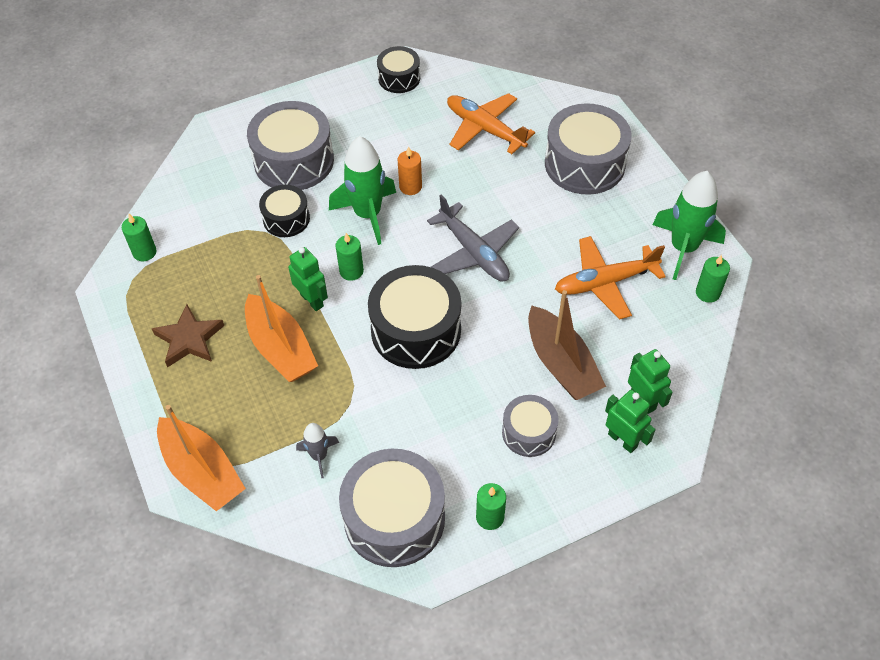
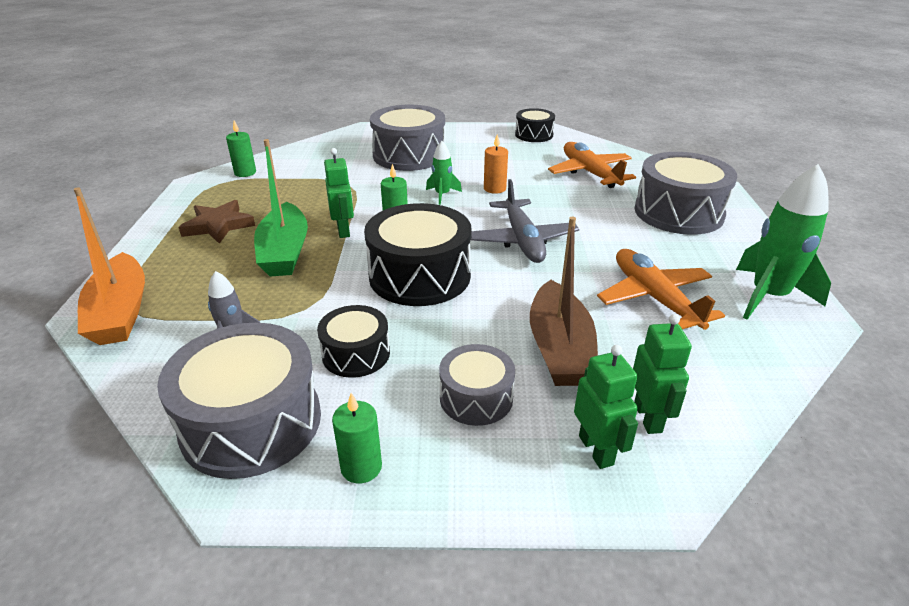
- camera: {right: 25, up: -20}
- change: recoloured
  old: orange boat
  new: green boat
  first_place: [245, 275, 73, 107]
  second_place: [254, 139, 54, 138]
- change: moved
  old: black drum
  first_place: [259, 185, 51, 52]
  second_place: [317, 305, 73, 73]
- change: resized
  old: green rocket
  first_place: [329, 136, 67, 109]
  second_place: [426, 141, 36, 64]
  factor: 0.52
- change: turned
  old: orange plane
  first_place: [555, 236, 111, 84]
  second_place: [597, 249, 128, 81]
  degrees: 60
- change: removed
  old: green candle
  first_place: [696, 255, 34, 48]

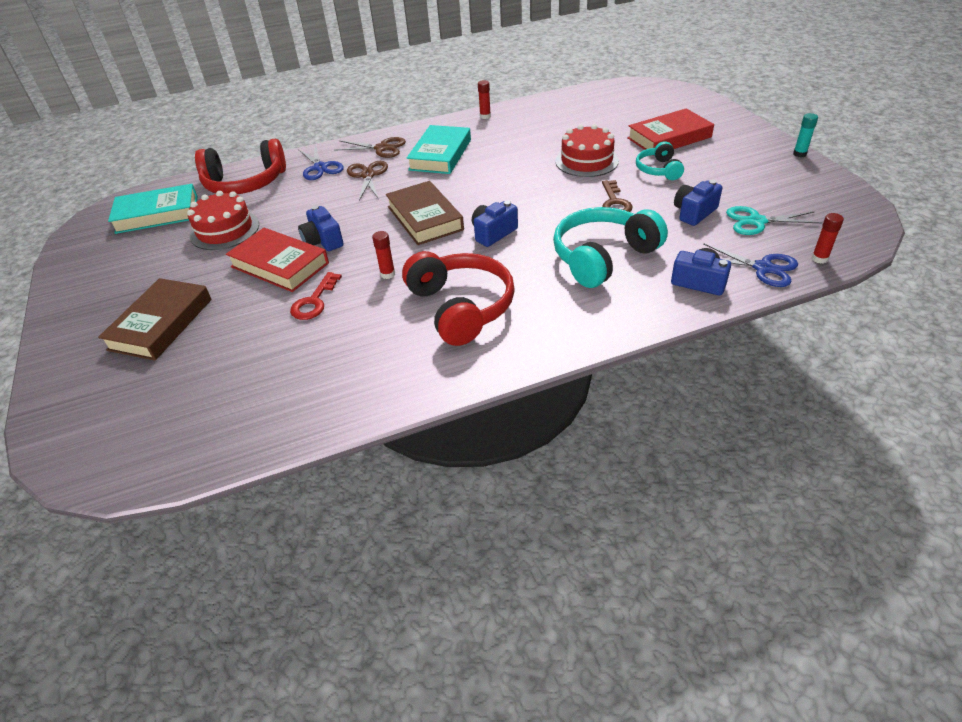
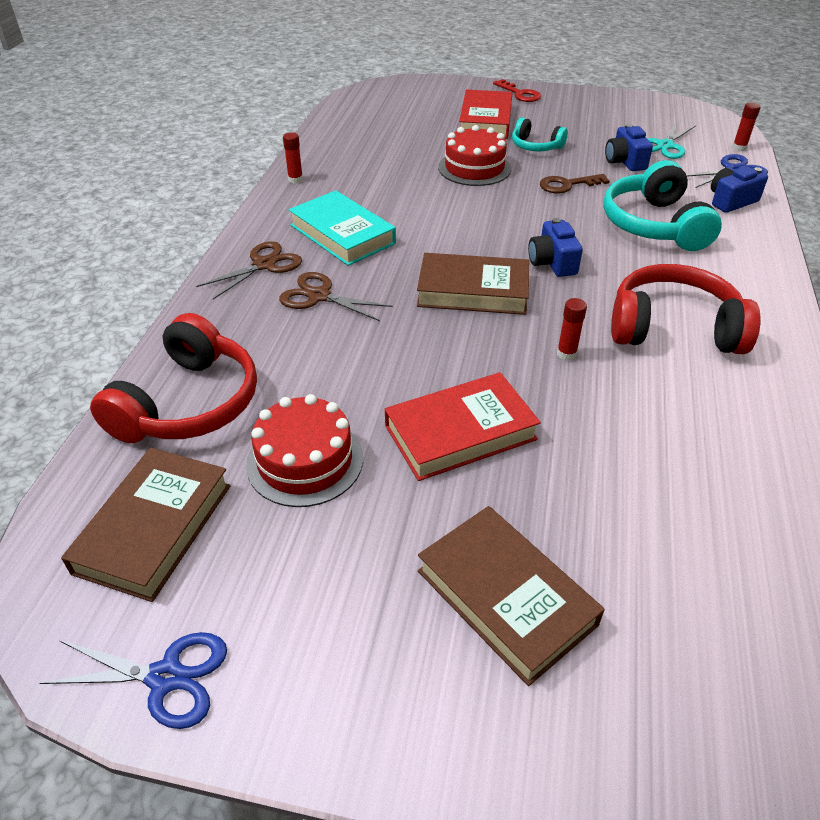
- camera: {right: -60, up: 0}
- change: moved
  old: blue scissors
  first_place: [298, 145, 46, 35]
  second_place: [40, 632, 187, 97]
- change: recoloured
  old: turquoise book
  new: brown book
  first_place: [108, 184, 89, 50]
  second_place: [61, 447, 169, 155]
- change: moved
  old: red key
  first_place: [290, 272, 52, 48]
  second_place: [493, 79, 48, 23]
- change: turned
  old: brown key
  first_place: [602, 180, 31, 32]
  second_place: [540, 174, 70, 19]
  degrees: 135
- change: removed
  old: blue camera
  first_place: [298, 205, 46, 46]
- change: removed
  old: turquoise glue stick
  first_place: [793, 113, 25, 44]

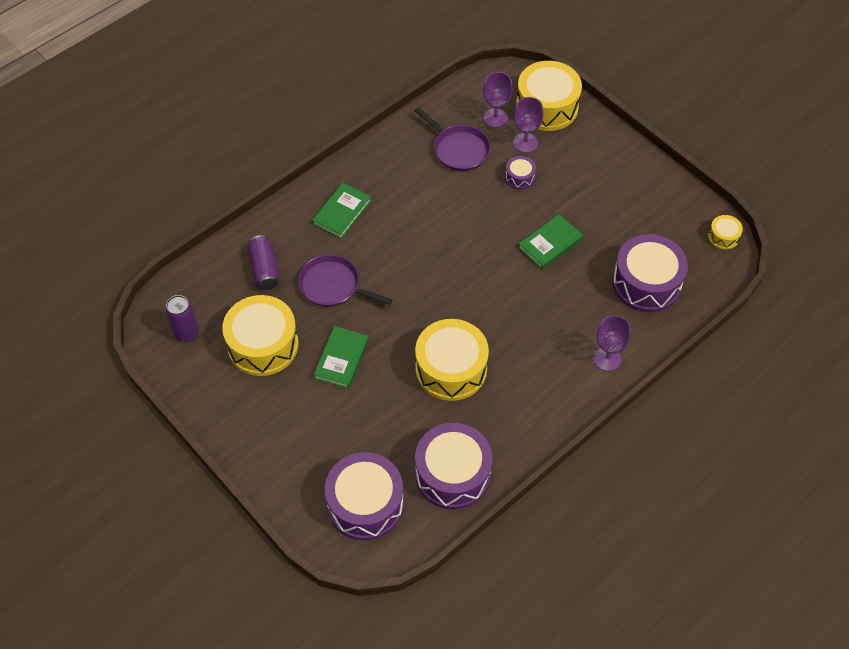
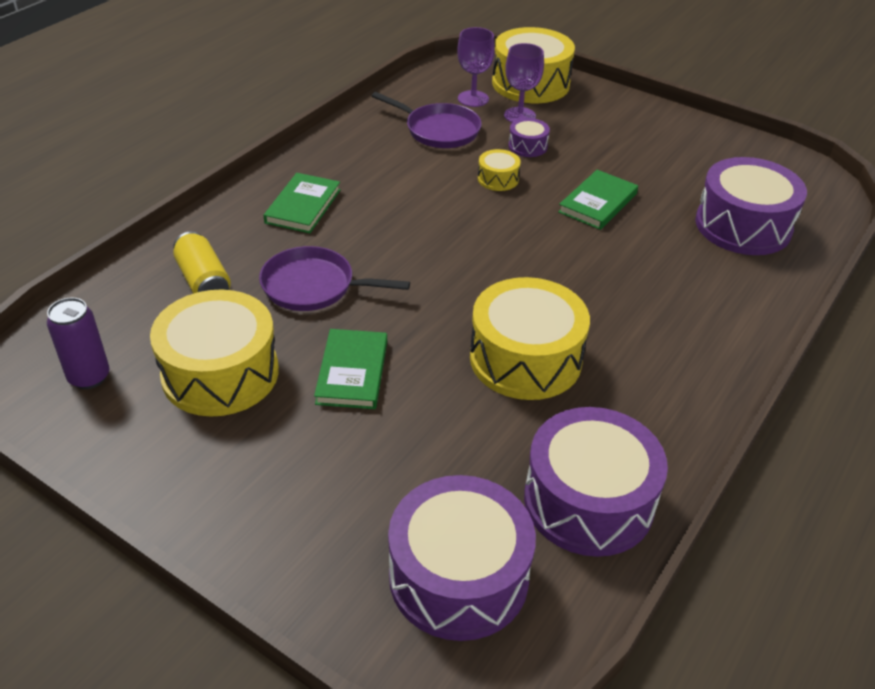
- camera: {right: -15, up: -15}
- change: recoloured
  old: purple can
  new: yellow can
  first_place: [248, 235, 32, 55]
  second_place: [173, 231, 58, 63]
- change: moved
  old: yellow drum
  first_place: [708, 215, 35, 35]
  second_place: [478, 149, 43, 42]
- change: removed
  old: purple goblet
  first_place: [594, 315, 37, 56]

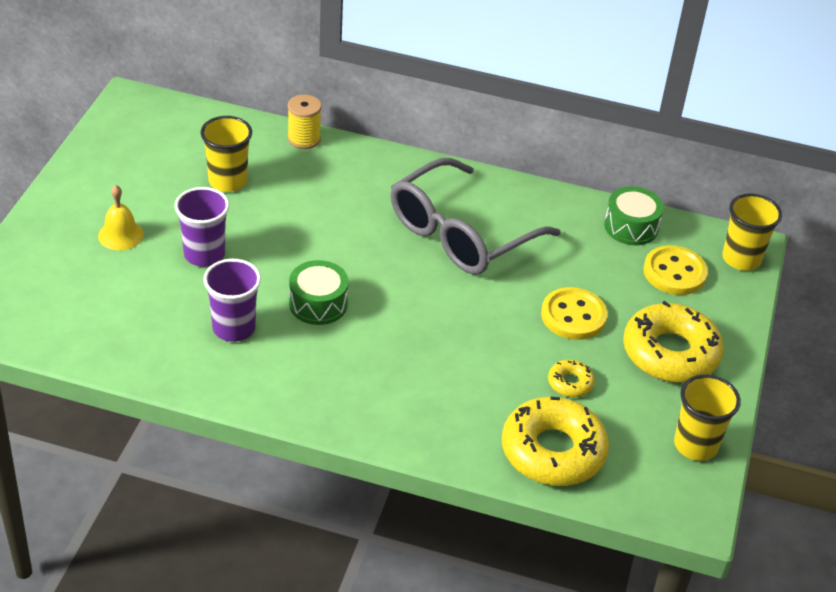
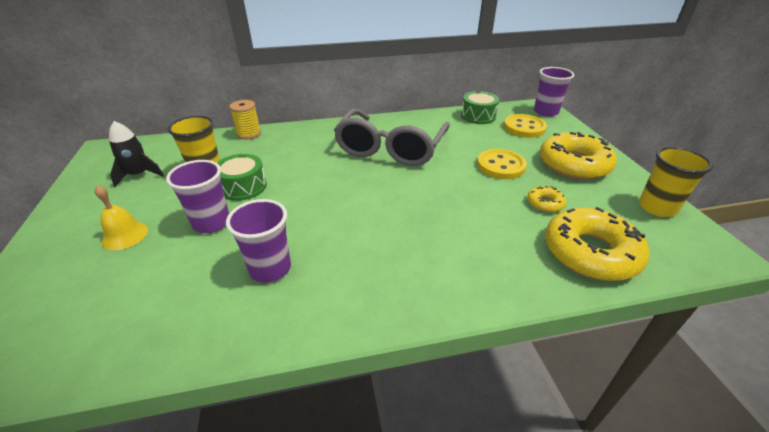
- camera: {right: -25, up: -5}
- change: added
  new: black rocket
  second_place: [109, 121, 55, 66]
- change: moved
  old: green drum
  first_place: [289, 260, 60, 65]
  second_place: [217, 154, 50, 47]
- change: recoloured
  old: yellow cup
  new: purple cup
  first_place: [722, 194, 60, 77]
  second_place: [534, 67, 40, 50]

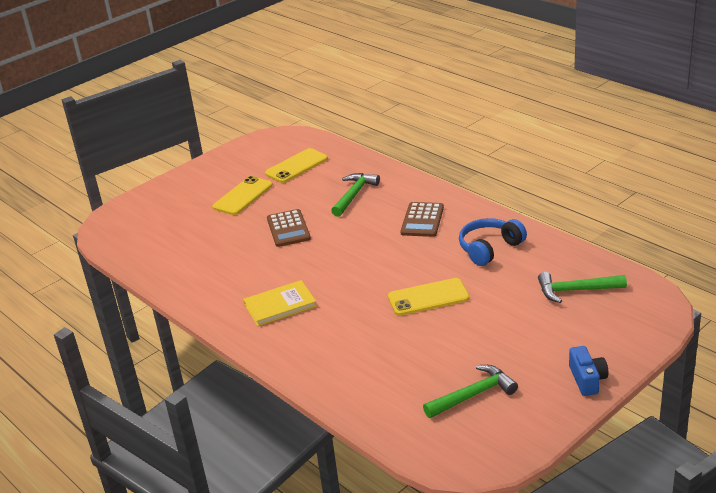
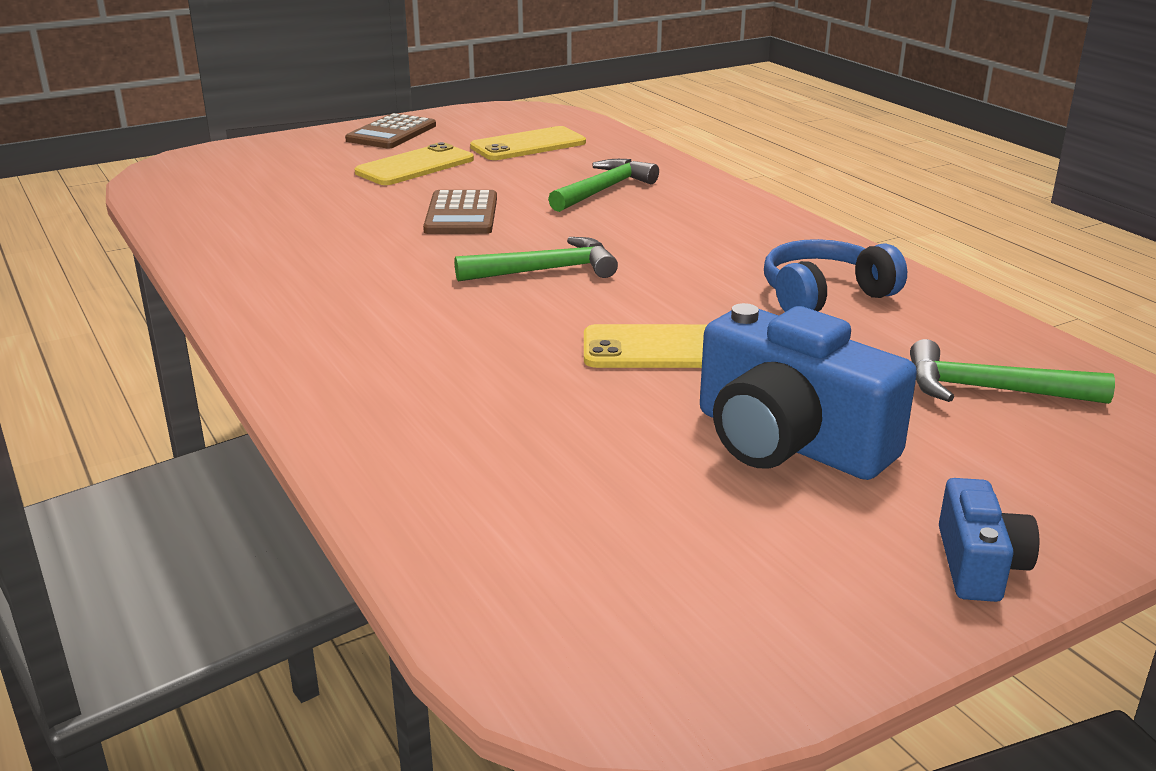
- camera: {right: 10, up: -5}
- change: moved
  old: brown calculator
  first_place: [400, 202, 44, 35]
  second_place: [345, 113, 91, 36]
- change: moved
  old: green hammer
  first_place: [423, 365, 95, 53]
  second_place: [455, 237, 163, 44]
- change: added
  new: blue camera
  second_place: [700, 303, 217, 177]
- change: removed
  old: yellow book
  first_place: [243, 280, 74, 46]

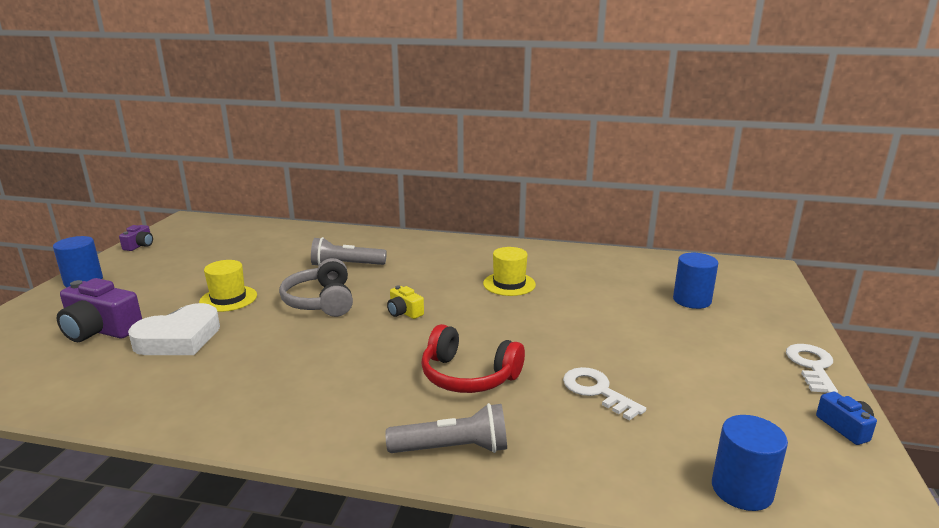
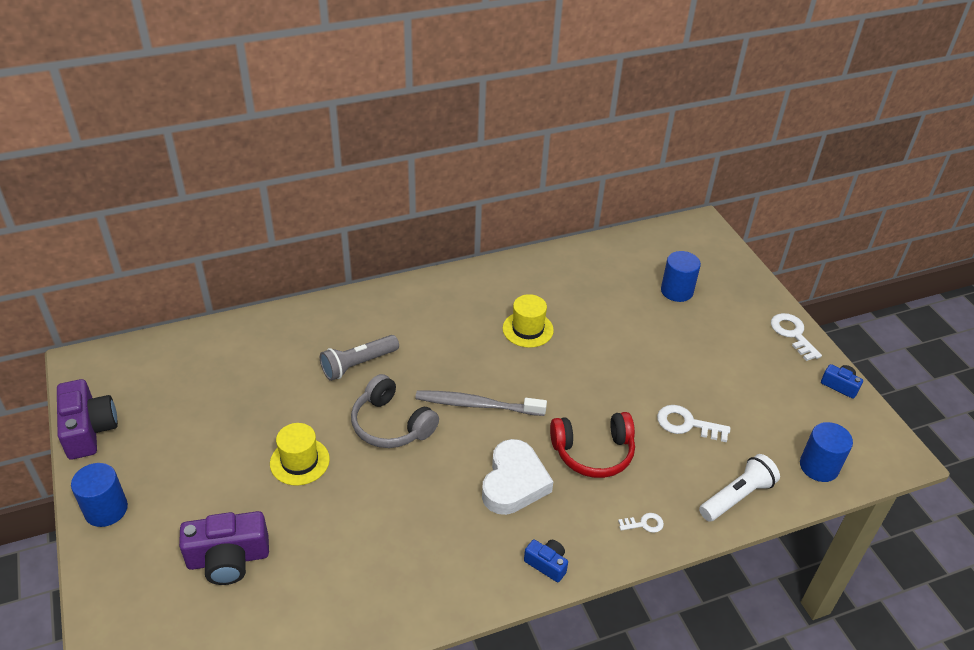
- camera: {right: -35, up: 20}
- change: resized
  old: purple camera
  first_place: [119, 225, 34, 26]
  second_place: [57, 379, 61, 81]
  factor: 1.88
- change: replaced
  old: yellow camera
  new: grey toothbrush
  first_place: [387, 285, 37, 34]
  second_place: [415, 390, 132, 26]
- change: moved
  old: white heart
  first_place: [128, 303, 92, 52]
  second_place: [482, 439, 72, 76]
- change: added
  new: blue camera
  second_place: [524, 540, 44, 42]
- change: replaced
  old: grey flashlight
  new: white key
  first_place: [386, 403, 121, 50]
  second_place: [618, 513, 46, 20]
- change: added
  new: white flashlight
  second_place: [699, 454, 81, 68]

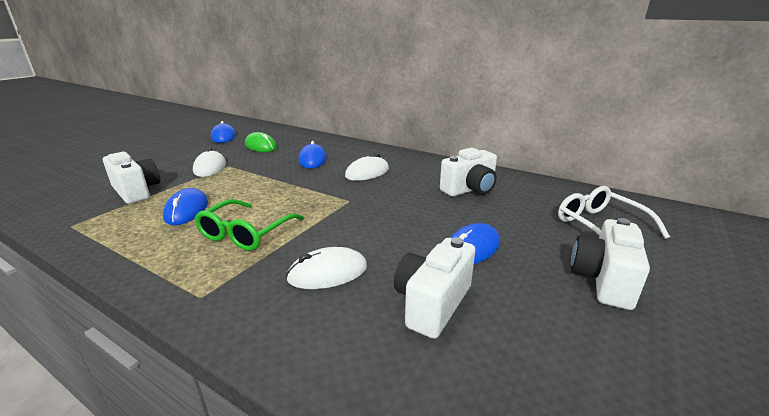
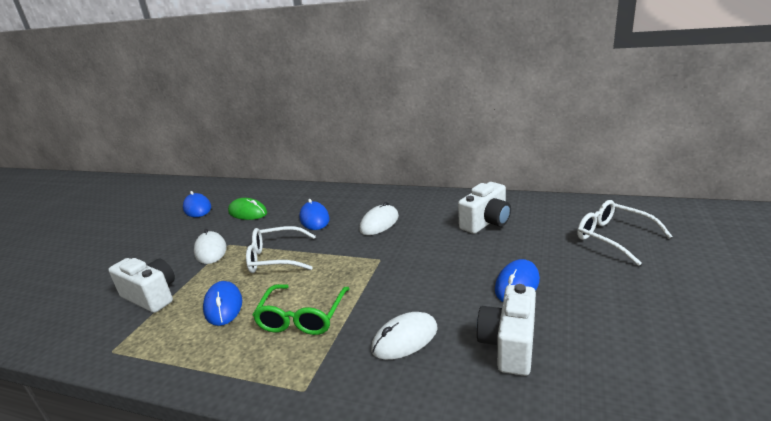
- camera: {right: -10, up: 0}
- change: added
  new: white glasses
  second_place: [246, 226, 70, 47]
- change: removed
  old: white camera
  first_place: [571, 218, 79, 92]

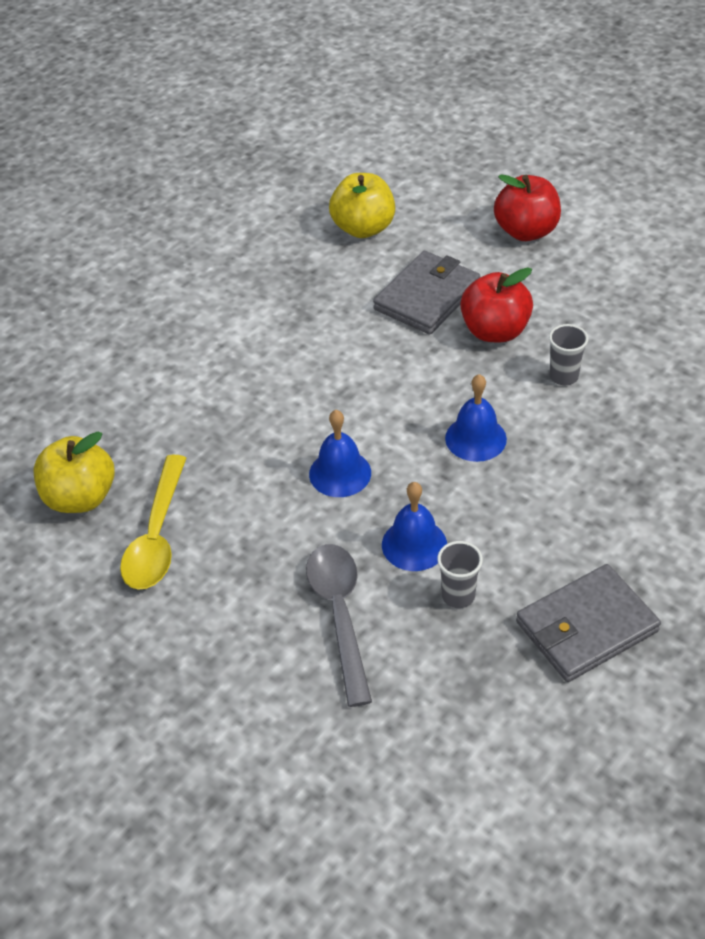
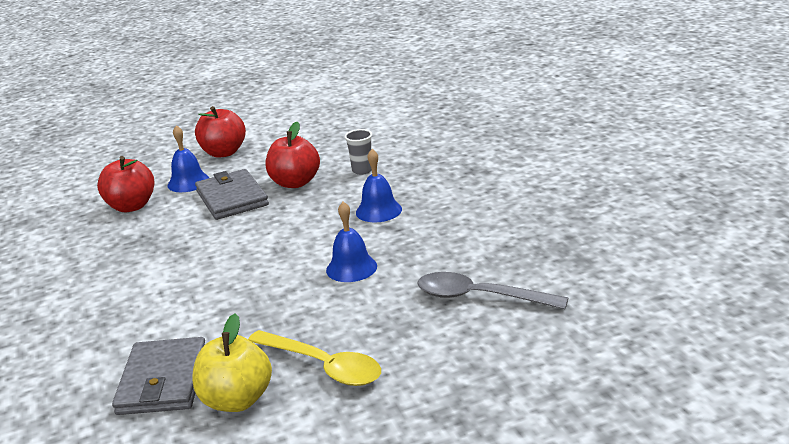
- camera: {right: -60, up: -20}
- change: recoloured
  old: yellow apple
  new: red apple
  first_place: [329, 173, 66, 65]
  second_place: [97, 156, 57, 56]
- change: moved
  old: grey wallet
  first_place: [516, 564, 145, 118]
  second_place: [112, 337, 93, 78]
- change: moved
  old: blue bell
  first_place: [382, 482, 65, 89]
  second_place: [167, 125, 42, 67]
- change: removed
  old: grey cup
  first_place: [437, 541, 46, 67]

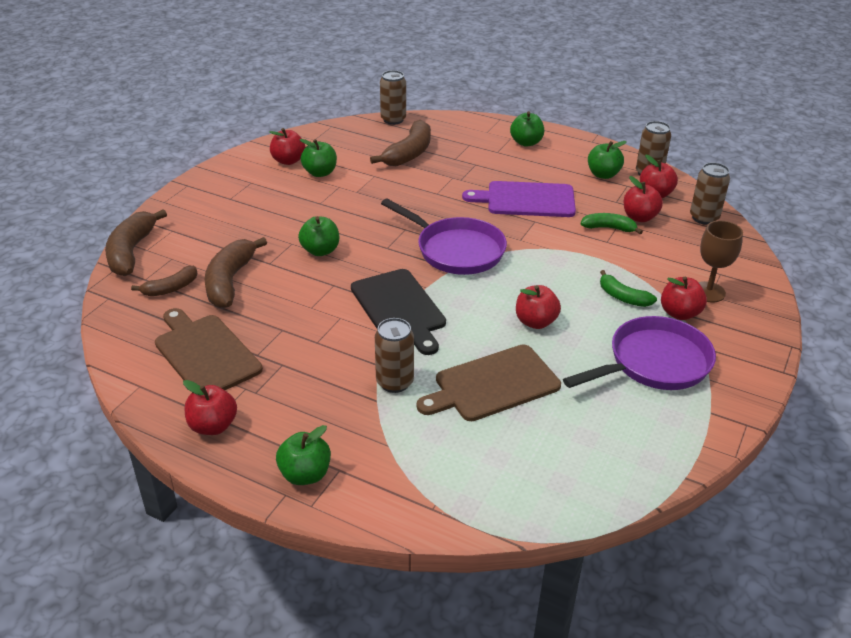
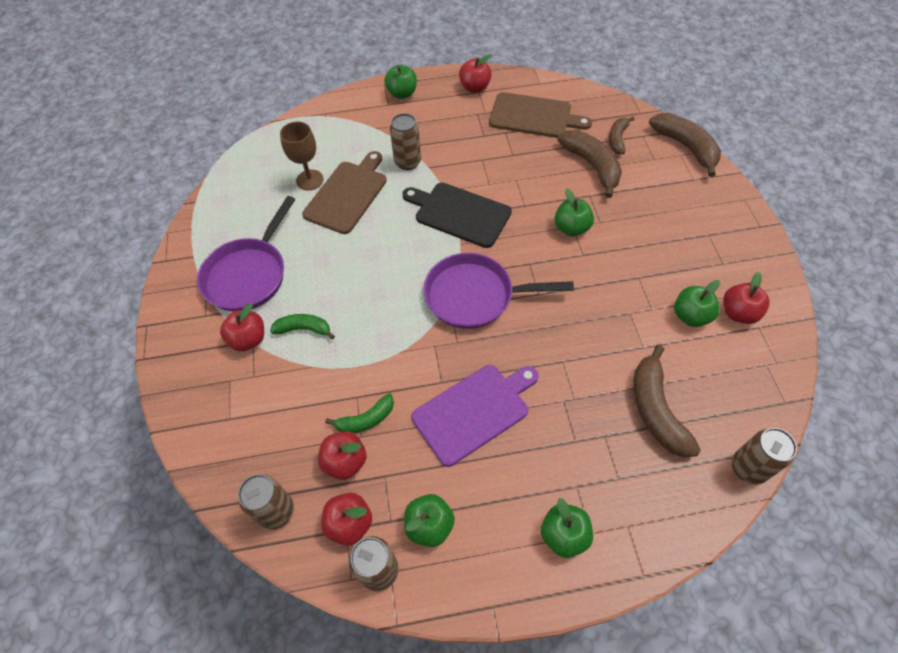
- camera: {right: 145, up: 20}
- change: moved
  old: brown goblet
  first_place: [698, 220, 45, 82]
  second_place: [280, 121, 44, 69]
- change: removed
  old: red apple
  first_place: [516, 285, 45, 44]

